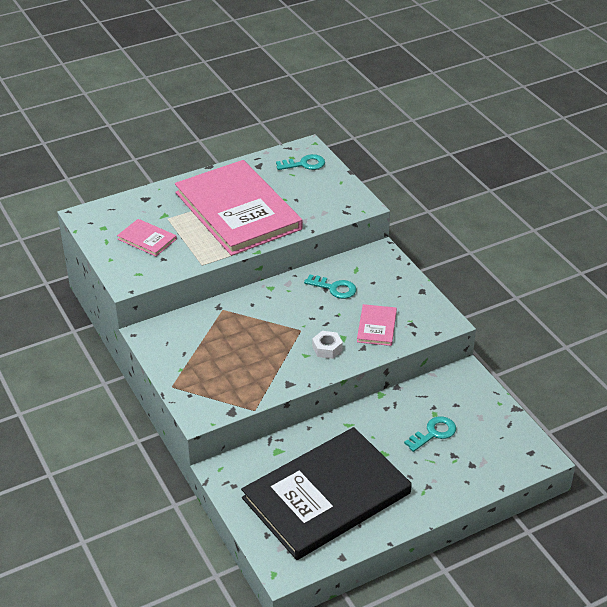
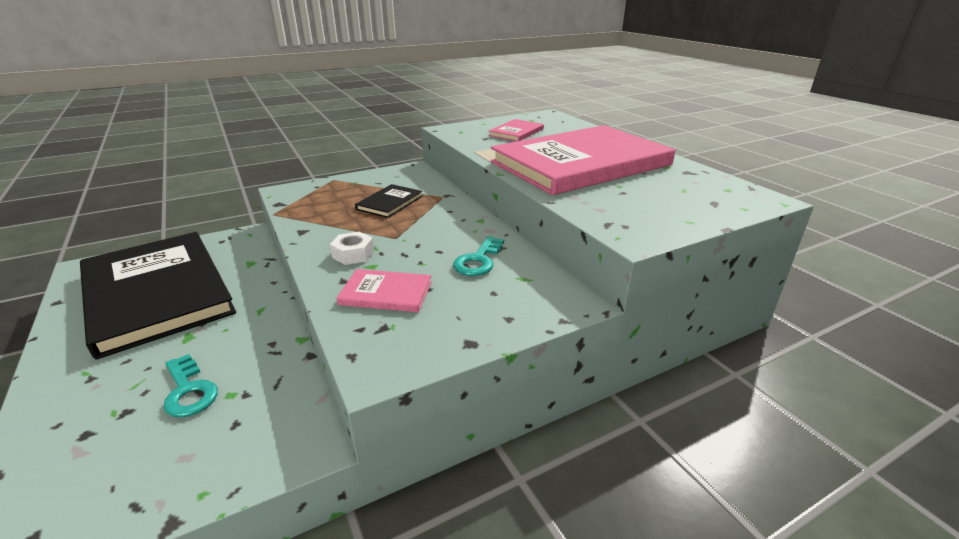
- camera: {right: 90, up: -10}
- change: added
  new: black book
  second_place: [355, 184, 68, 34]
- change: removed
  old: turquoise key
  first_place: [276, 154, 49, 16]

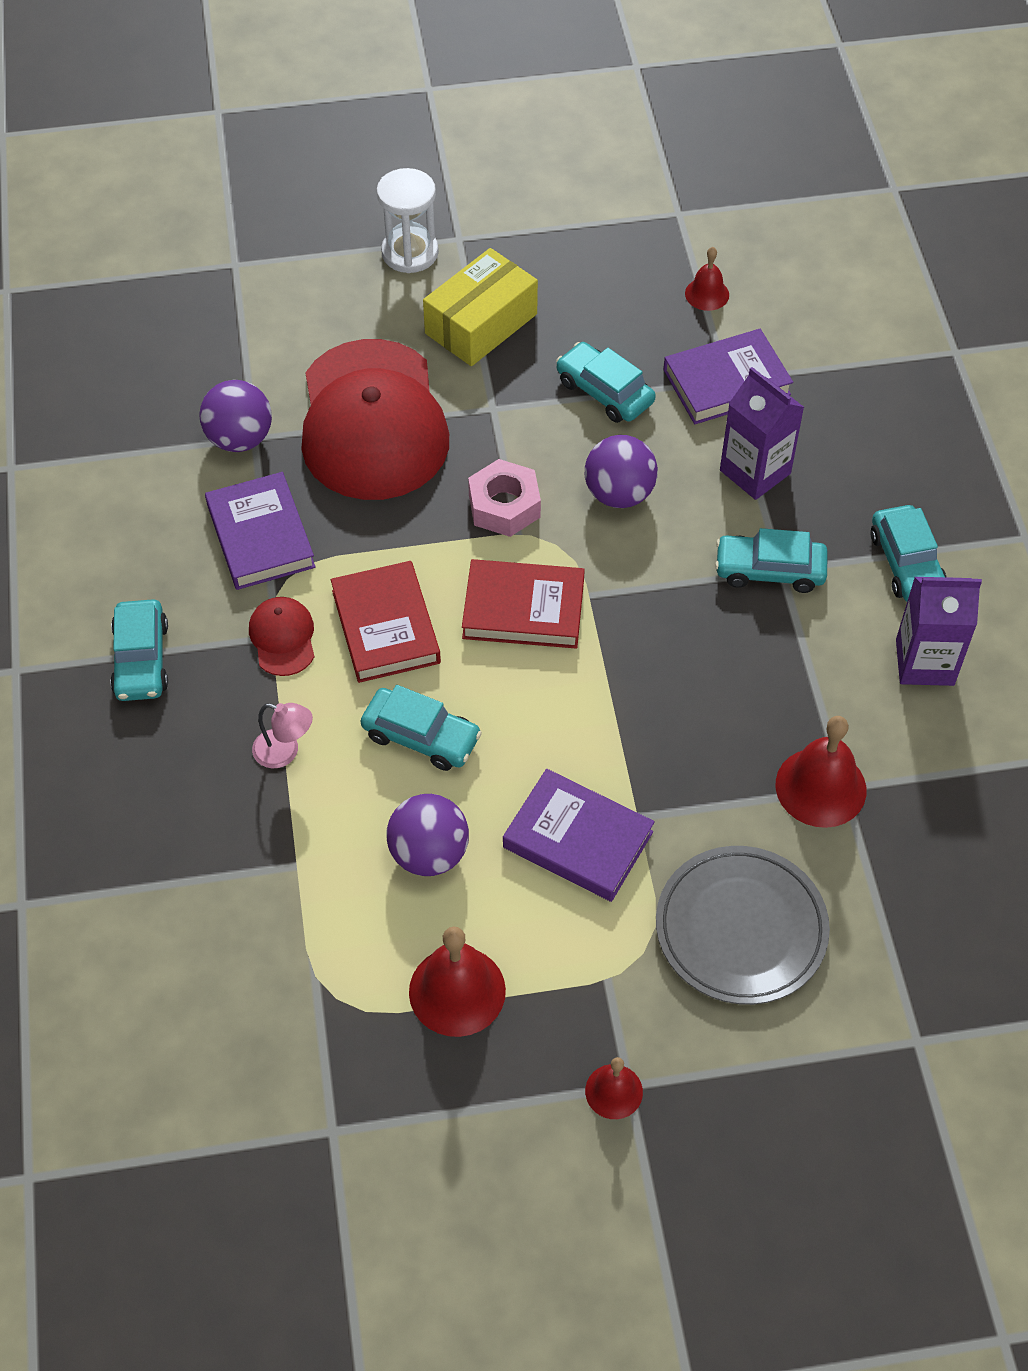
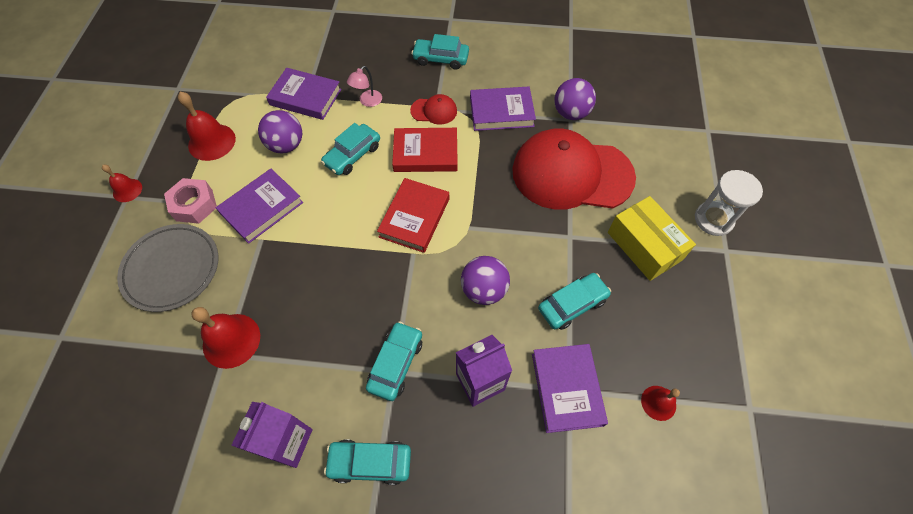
- camera: {right: 105, up: 5}
- change: moved
  old: pink nut
  first_place: [468, 459, 73, 78]
  second_place: [164, 178, 53, 46]
- change: added
  new: purple book
  second_place: [266, 68, 75, 52]

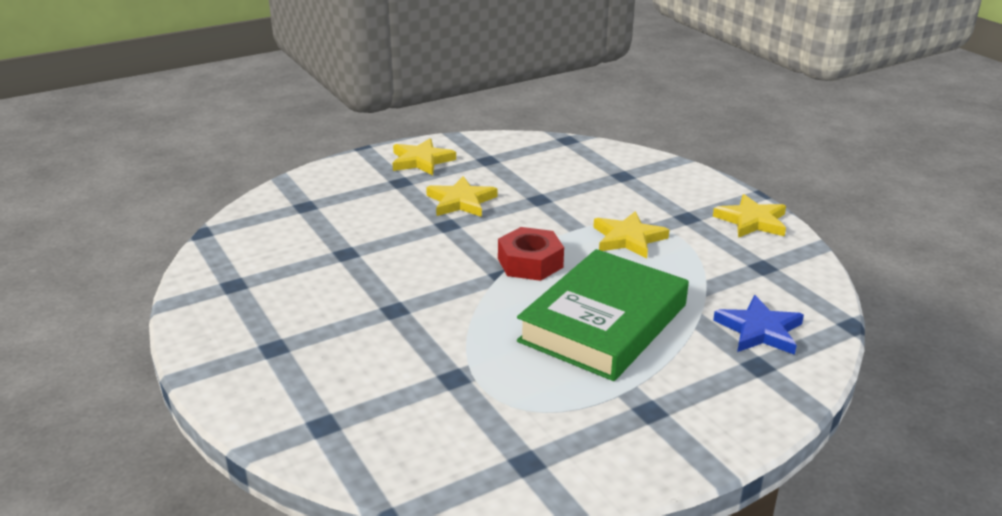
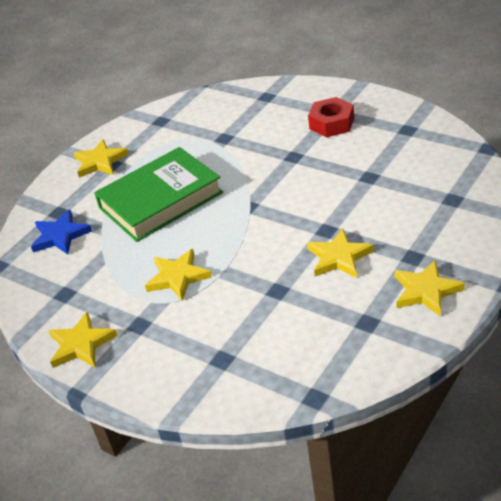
- camera: {right: 160, up: 10}
- change: added
  new: yellow star
  second_place: [74, 139, 55, 39]
- change: turned
  old: green book
  first_place: [517, 249, 172, 132]
  second_place: [94, 147, 129, 95]
  degrees: 45
- change: moved
  old: red nut
  first_place: [498, 227, 66, 54]
  second_place: [308, 97, 46, 40]

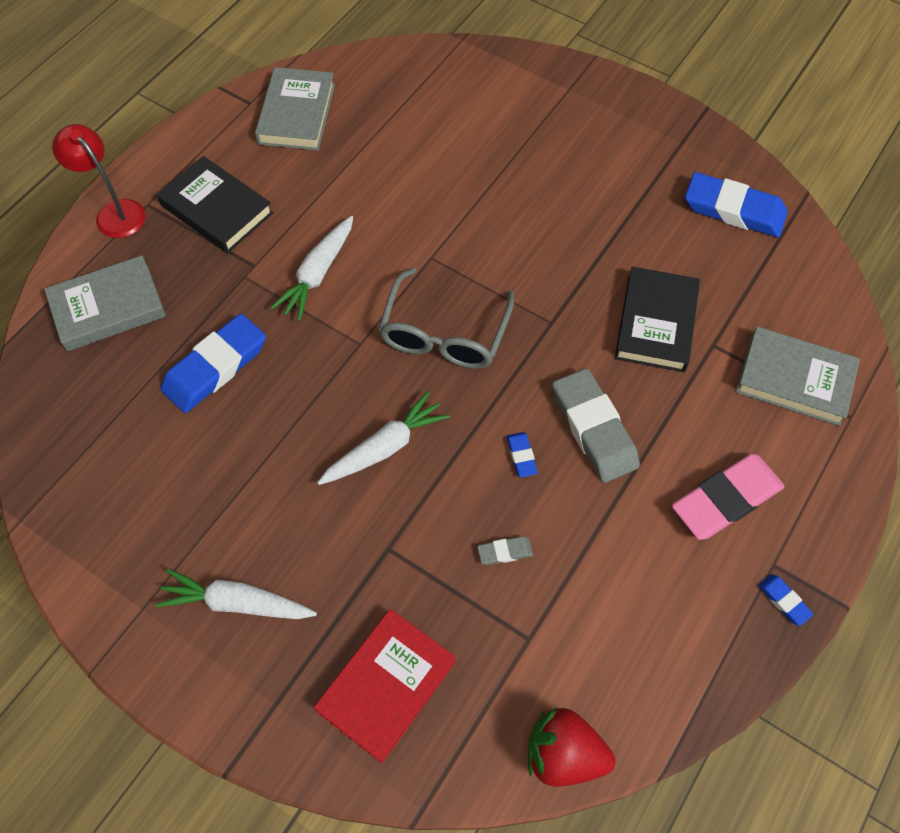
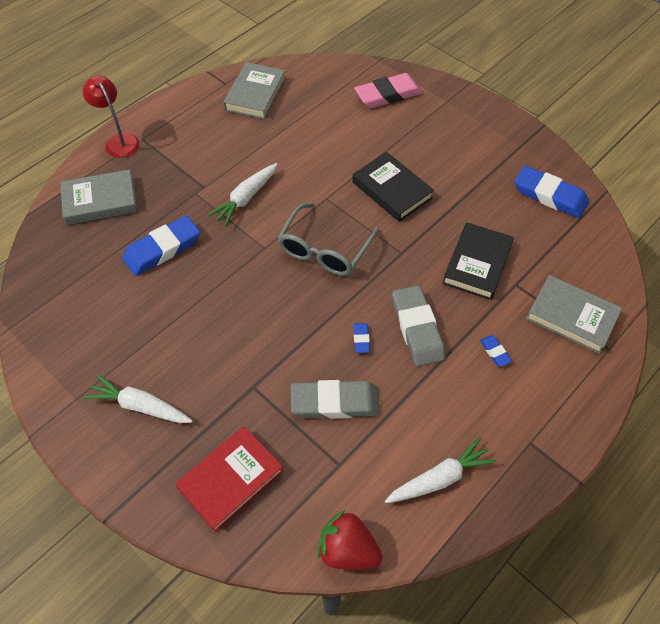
- camera: {right: 10, up: -5}
- change: resized
  old: grey eraser
  first_place: [477, 536, 56, 29]
  second_place: [291, 380, 89, 39]
  factor: 2.25
- change: moved
  old: black book
  first_place: [157, 156, 116, 97]
  second_place: [352, 152, 82, 70]
- change: moved
  old: pink eraser
  first_place: [672, 454, 113, 86]
  second_place: [354, 73, 68, 35]
- change: moved
  old: white carrot
  first_place: [317, 391, 133, 94]
  second_place: [385, 437, 112, 66]
- change: moved
  old: blue eraser
  first_place: [758, 574, 55, 52]
  second_place: [480, 335, 32, 32]

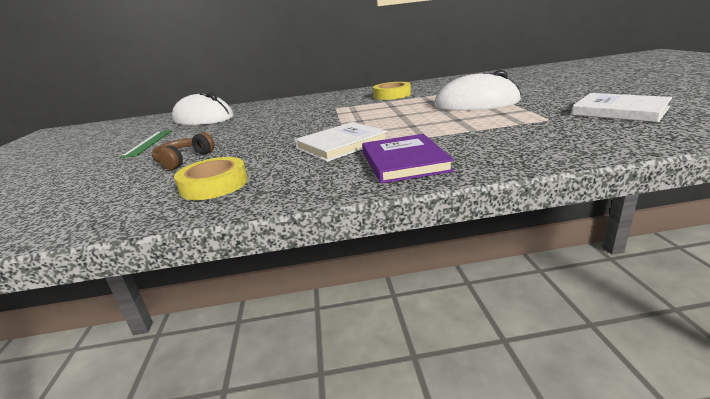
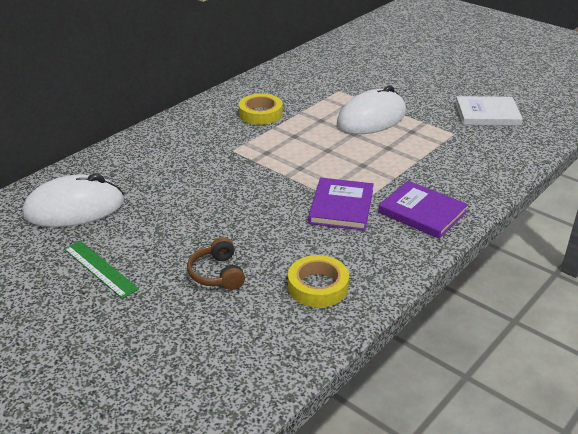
- camera: {right: -45, up: 10}
- change: recoloured
  old: white book
  new: purple book
  first_place: [295, 122, 92, 40]
  second_place: [308, 178, 66, 53]

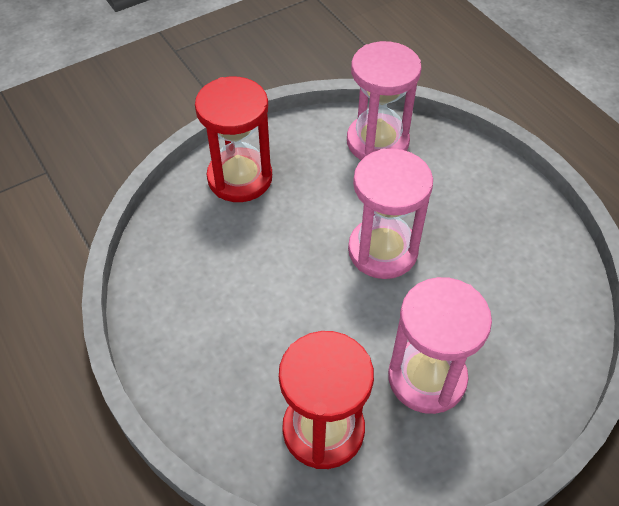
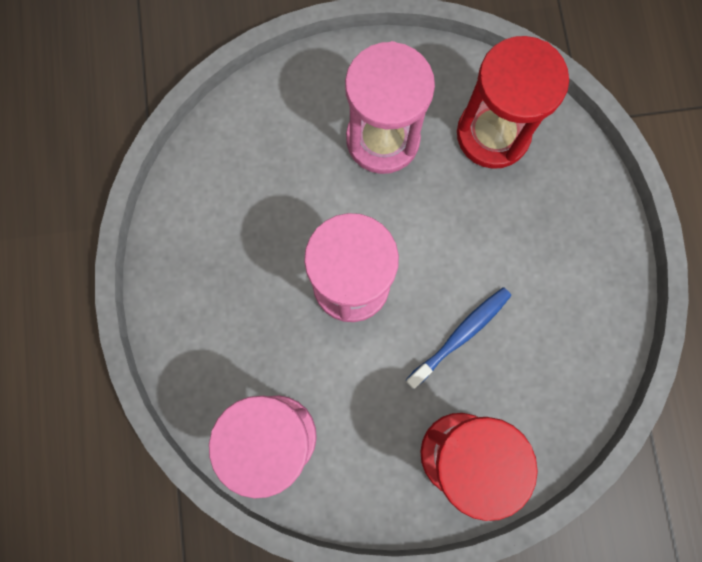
- camera: {right: -155, up: 25}
- change: added
  new: blue toothbrush
  second_place: [406, 287, 105, 102]

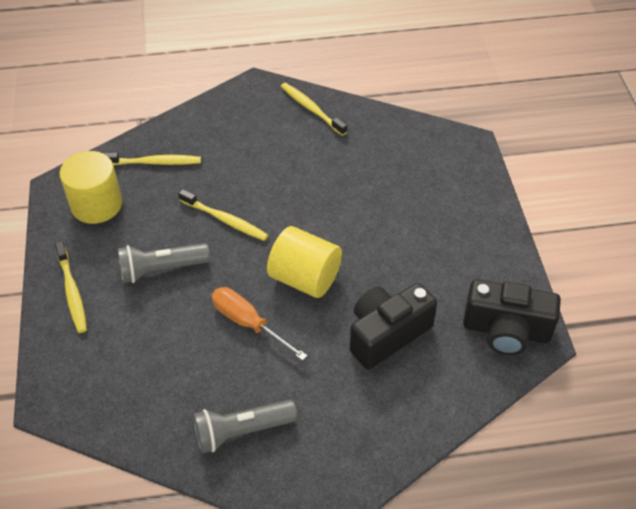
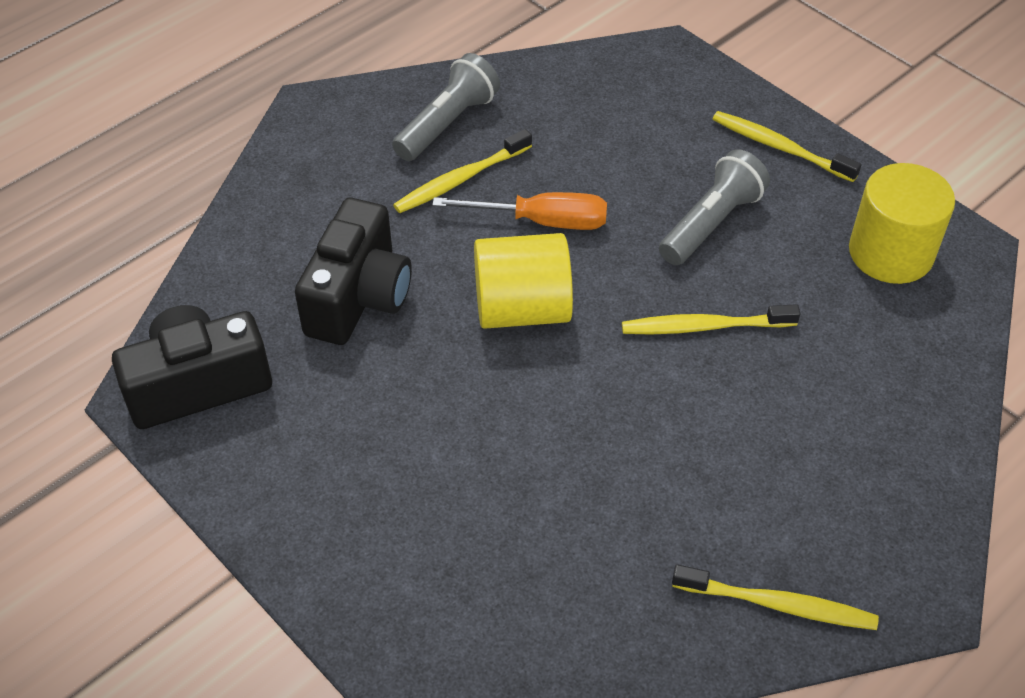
- camera: {right: 145, up: 0}
- change: moved
  old: yellow toothbrush
  first_place: [103, 153, 98, 12]
  second_place: [393, 129, 139, 84]

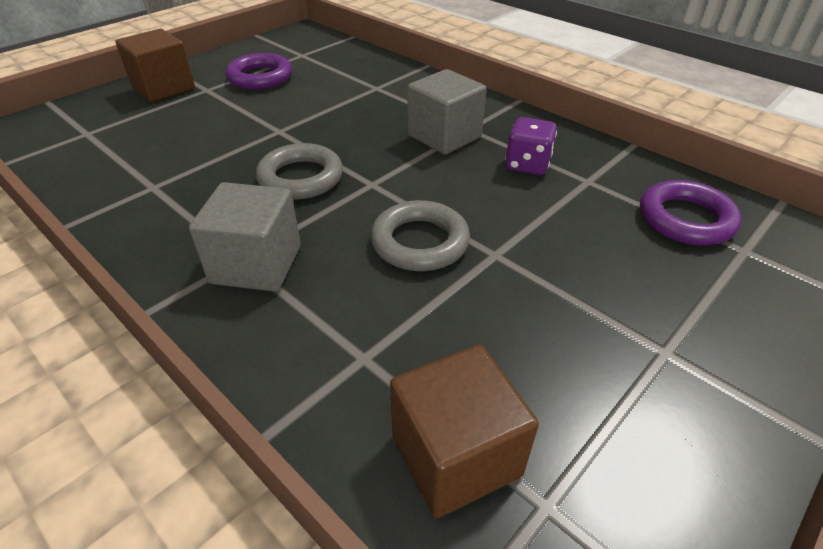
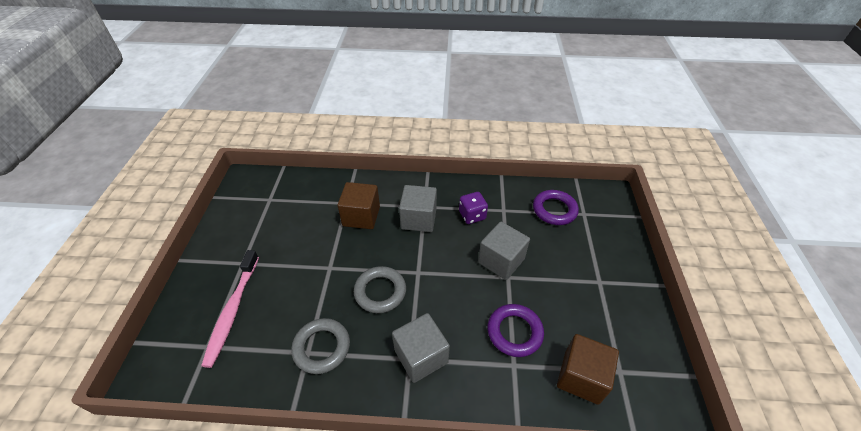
- camera: {right: -40, up: 5}
- change: added
  new: pink toothbrush
  second_place: [201, 250, 58, 118]
- change: moved
  old: grey ring
  first_place: [370, 200, 100, 71]
  second_place: [291, 318, 59, 56]
- change: moved
  old: brown cube
  first_place: [115, 29, 80, 73]
  second_place: [337, 182, 43, 47]
- change: added
  new: grey cube
  second_place: [478, 222, 52, 58]
- change: moved
  old: purple ring
  first_place: [225, 53, 67, 37]
  second_place: [487, 304, 57, 53]

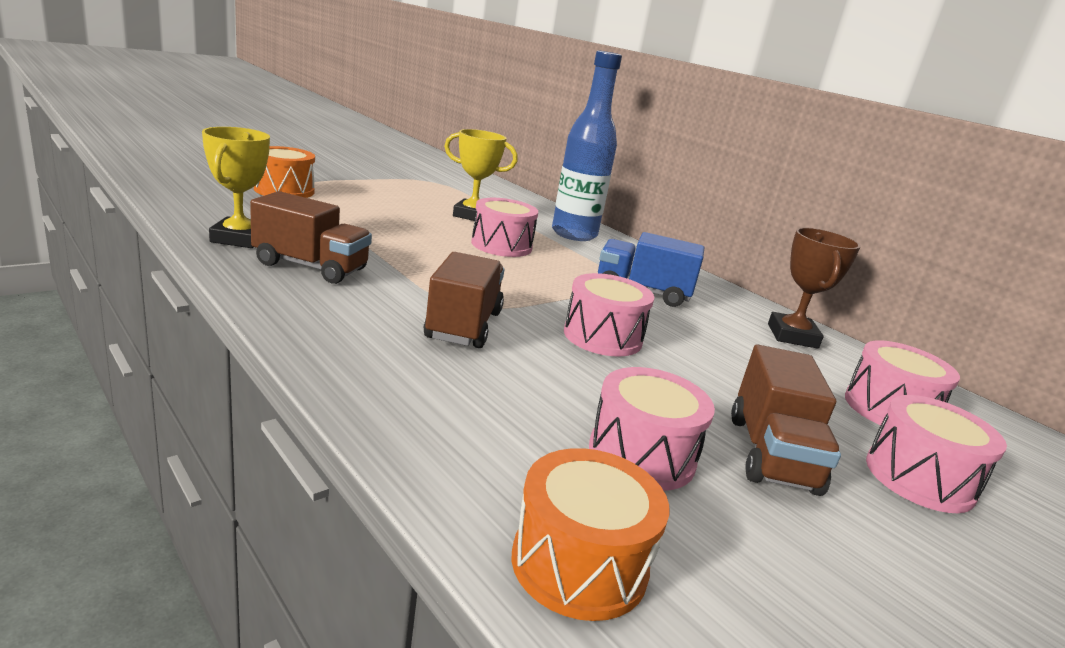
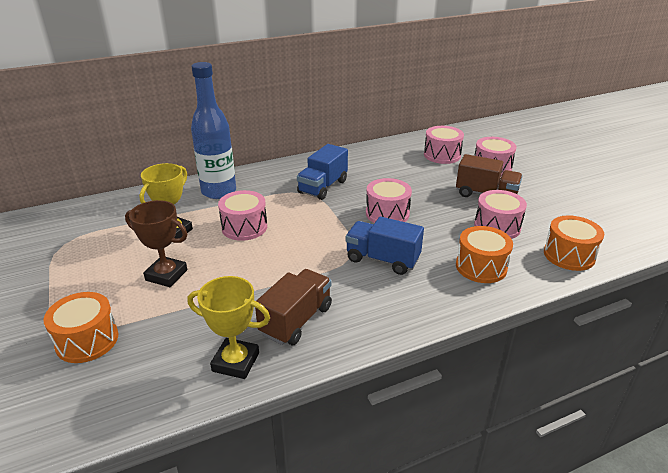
- camera: {right: -70, up: 10}
- change: moved
  old: brown trophy
  first_place: [768, 227, 93, 122]
  second_place: [125, 200, 62, 87]
- change: recoloured
  old: brown truck
  new: blue truck
  first_place: [424, 252, 80, 96]
  second_place: [345, 217, 79, 58]
- change: added
  new: orange drum
  second_place: [456, 226, 57, 57]

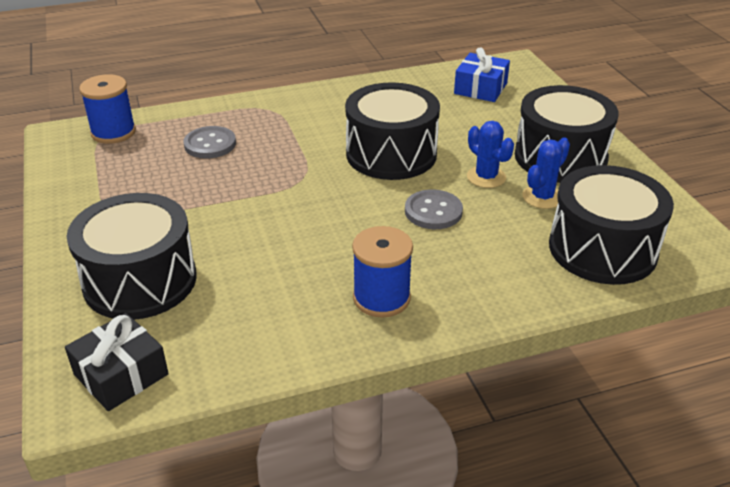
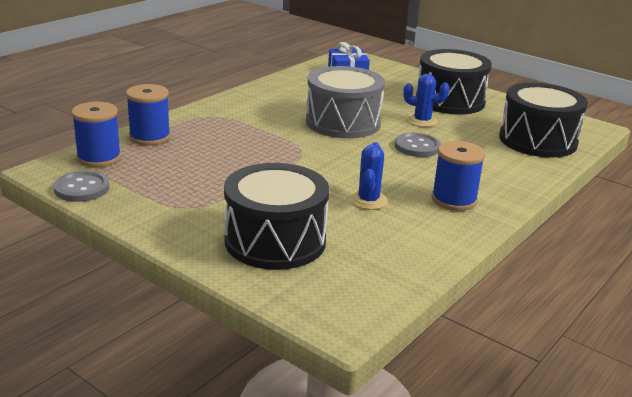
- camera: {right: -35, up: -10}
- change: moved
  old: grey button
  first_place: [183, 126, 53, 33]
  second_place: [53, 171, 56, 31]
- change: added
  new: blue spool
  second_place: [126, 84, 45, 61]
- change: recoloured
  old: black drum
  new: grey drum
  first_place: [345, 82, 95, 98]
  second_place: [306, 66, 79, 72]
- change: moved
  old: blue cactus
  first_place: [522, 137, 48, 72]
  second_place: [350, 142, 38, 68]
- change: removed
  old: black gift
  first_place: [65, 313, 104, 98]

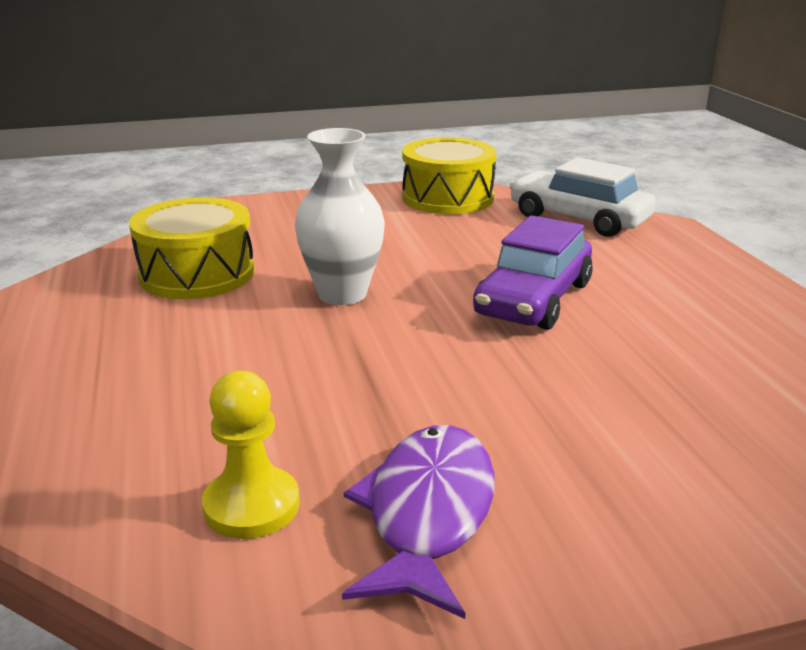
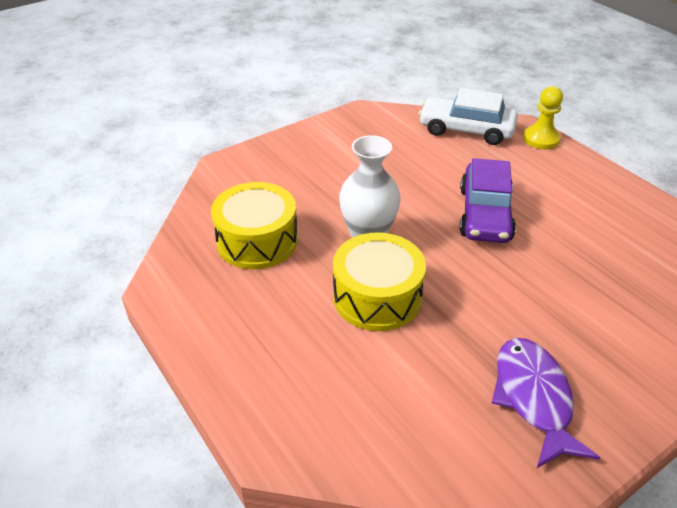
- camera: {right: -20, up: 15}
- change: moved
  old: yellow drum
  first_place: [402, 137, 94, 77]
  second_place: [333, 232, 93, 99]
- change: moved
  old: yellow pawn
  first_place: [202, 371, 98, 168]
  second_place: [523, 86, 40, 63]

